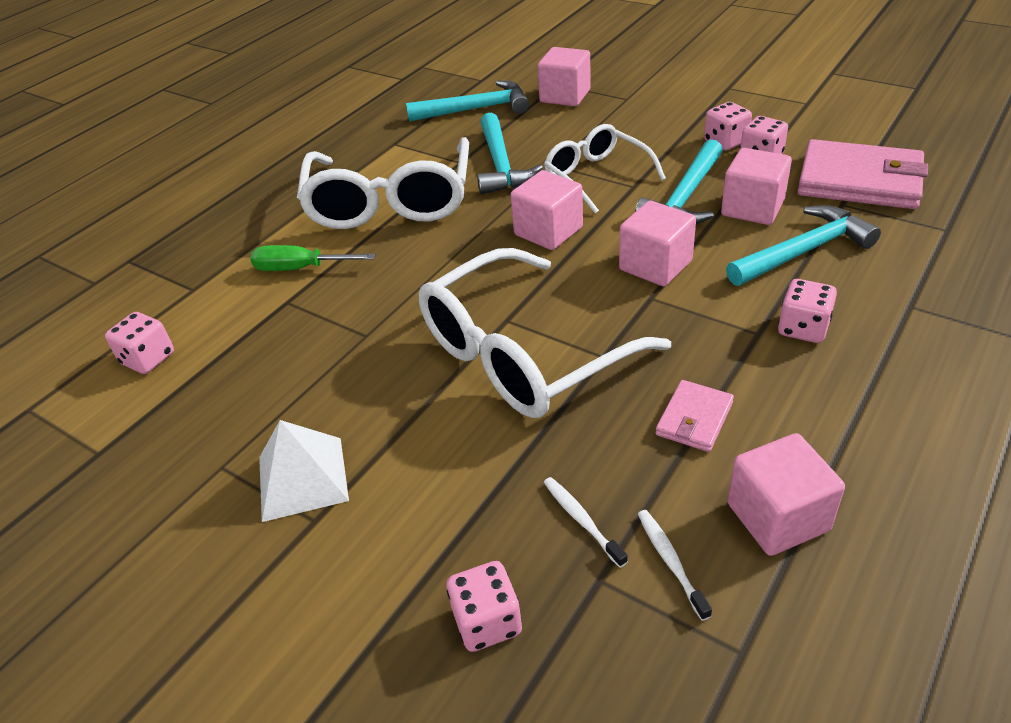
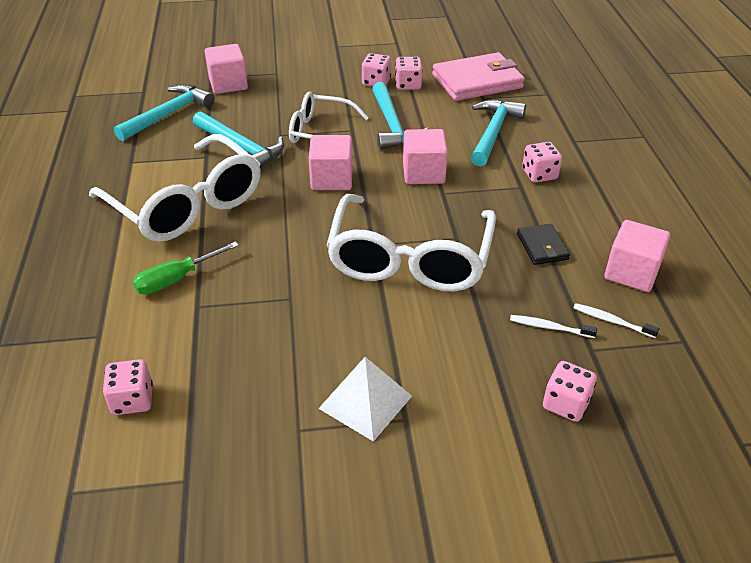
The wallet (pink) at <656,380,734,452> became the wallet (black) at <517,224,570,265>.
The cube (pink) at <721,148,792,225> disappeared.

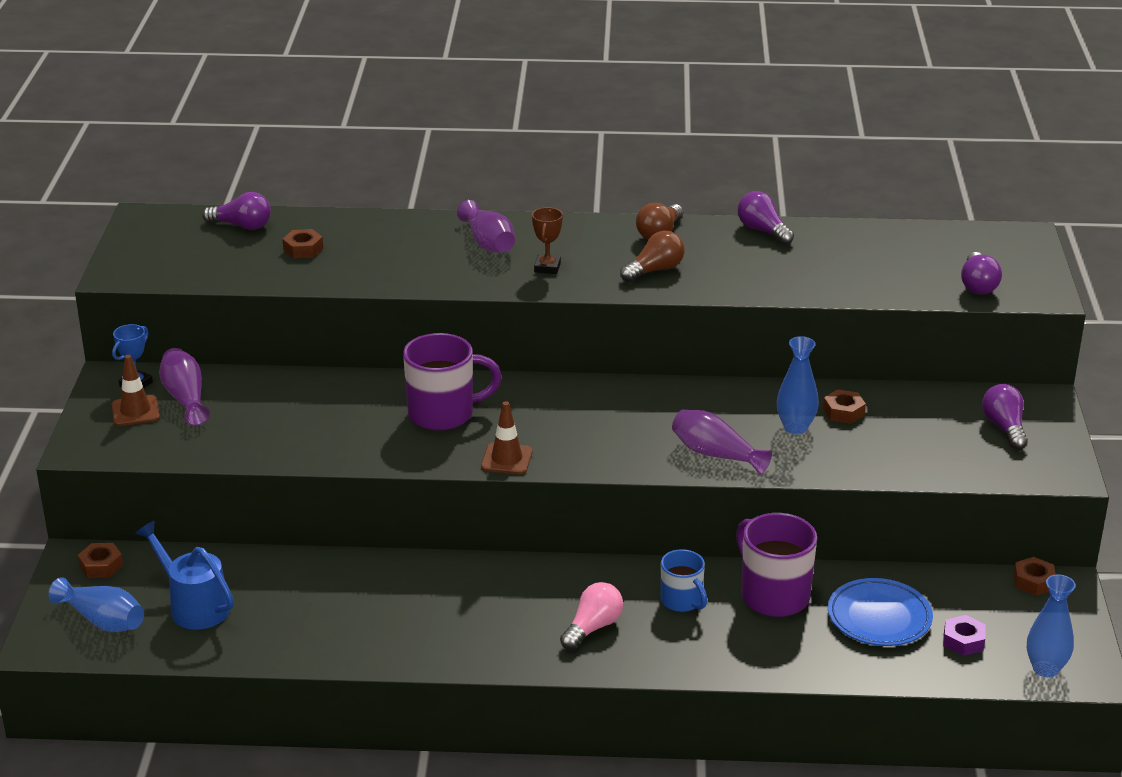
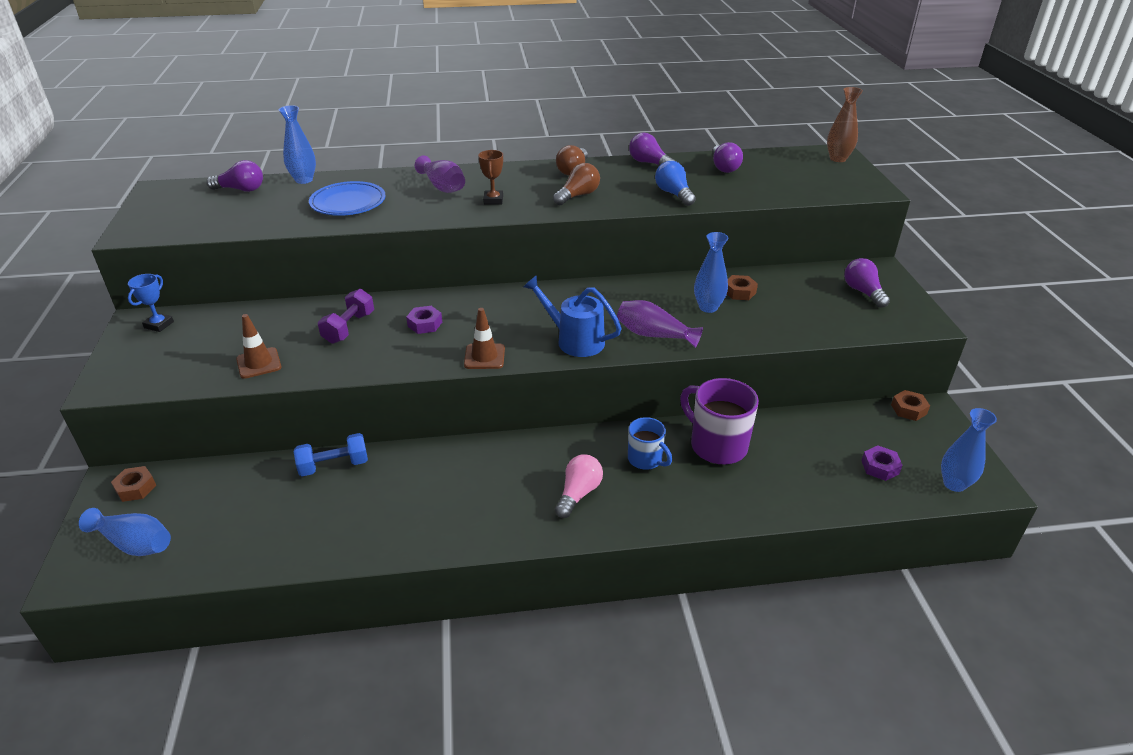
The traffic cone (brown) moved from <112,355,160,426> to <236,314,282,379>.
The watering can (blue) moved from <135,521,234,630> to <523,275,622,357>.
The vase (purple) at <159,348,210,426> disappeared.
The nut (brown) at <282,229,323,259> disappeared.
The mug (purple) at <403,333,502,431> was replaced by the nut (purple) at <406,306,442,334>.
The plate (blue) moved from <828,578,933,646> to <309,181,386,216>.
The light bulb (purple) moved from <961,252,1002,294> to <712,142,743,173>.
The vase (blue) at <279,105,316,184> appeared.
The dumbbell (blue) at <294,433,368,476> appeared.
The dumbbell (purple) at <318,289,374,344> appeared.
The light bulb (blue) at <655,161,696,206> appeared.
The vase (brown) at <827,87,863,162> appeared.

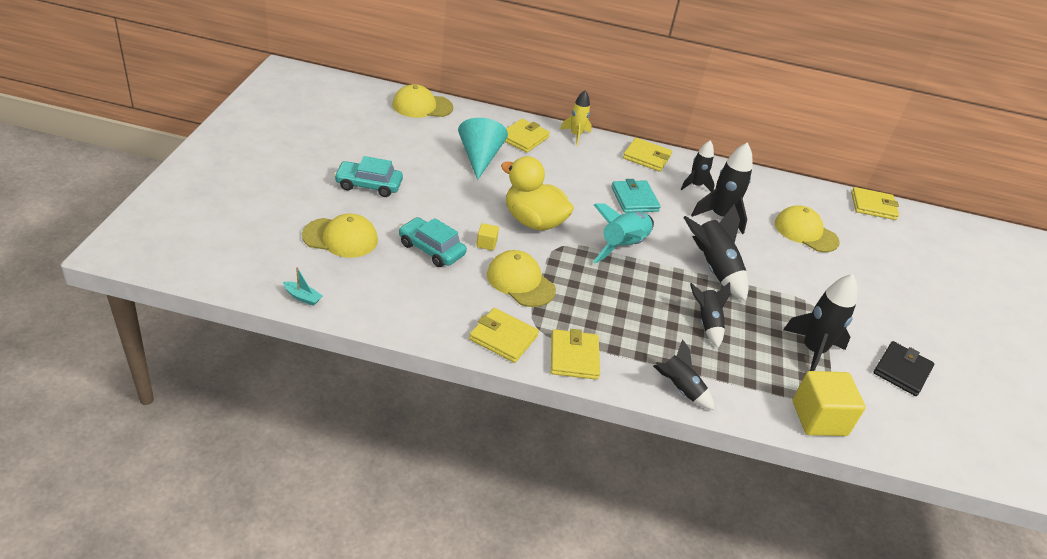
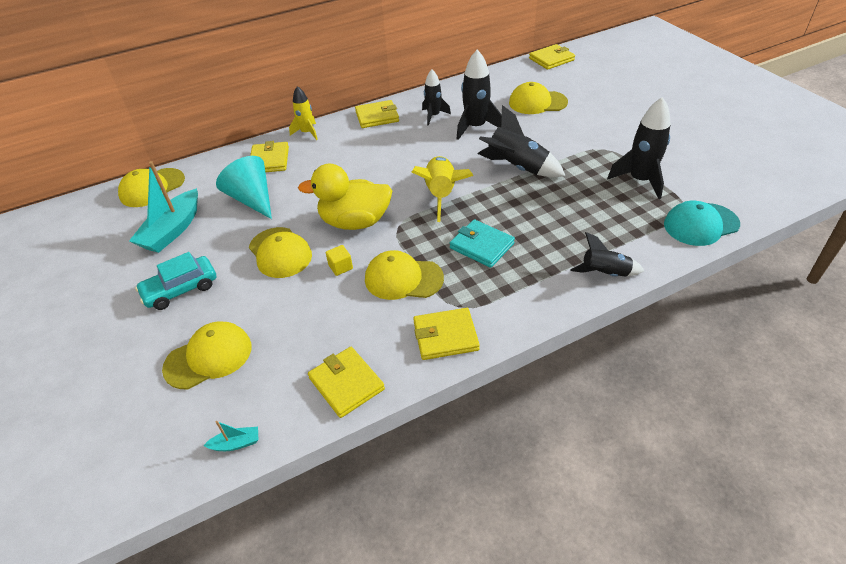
The car (turquoise) at <399,217,467,267> disappeared.
The wallet (yellow) moved from <551,329,600,380> to <308,347,385,418>.
The rocket (turquoise) at <593,204,654,264> became the rocket (yellow) at <412,156,473,222>.
The wallet (turquoise) moved from <611,179,661,213> to <450,219,515,268>.
The rocket (black) at <690,282,731,348> disappeared.
The cube (yellow) at <793,371,866,436> was replaced by the cap (turquoise) at <664,201,740,246>.
The wallet (black) at <873,341,934,396> disappeared.
The boat (turquoise) at <129,161,198,253> appeared.
The cap (yellow) at <249,227,312,278> appeared.

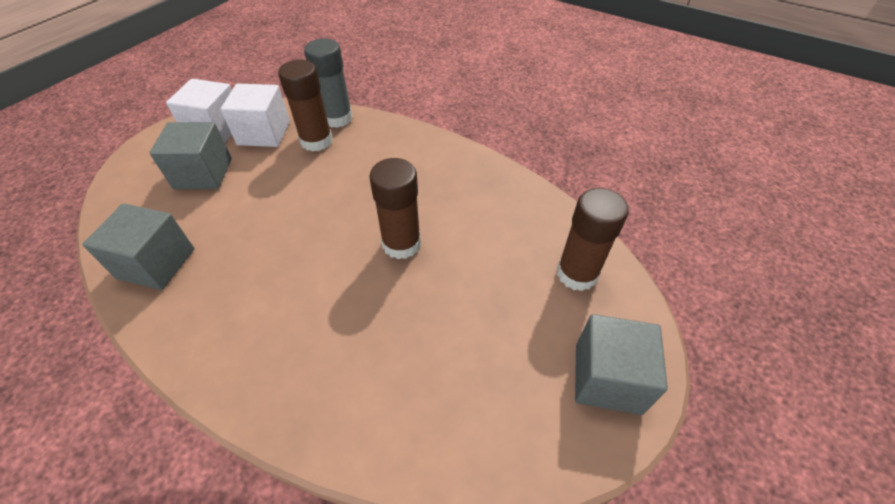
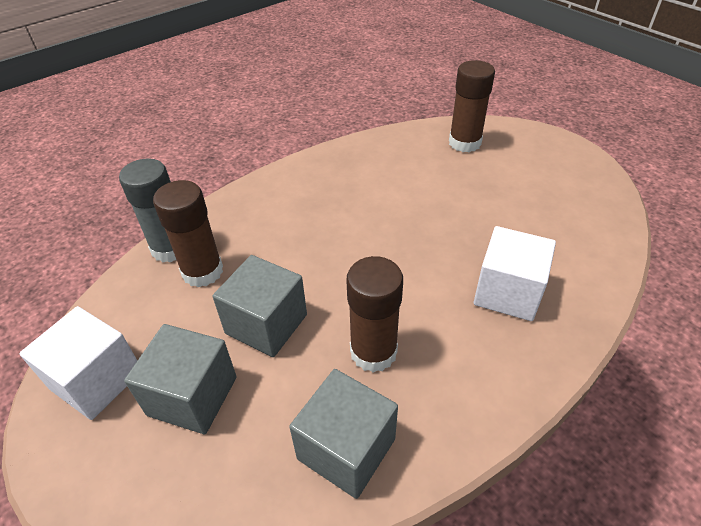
The cube (white) moved from <221,83,290,147> to <474,226,556,321>.
The glue stick (brown) moved from <369,158,421,259> to <346,256,403,373>.
The cube (grey) moved from <575,314,668,415> to <213,255,307,357>.

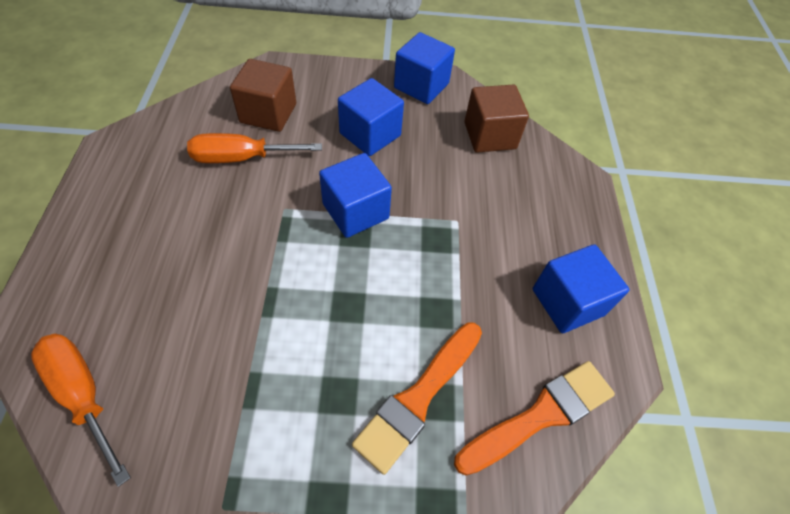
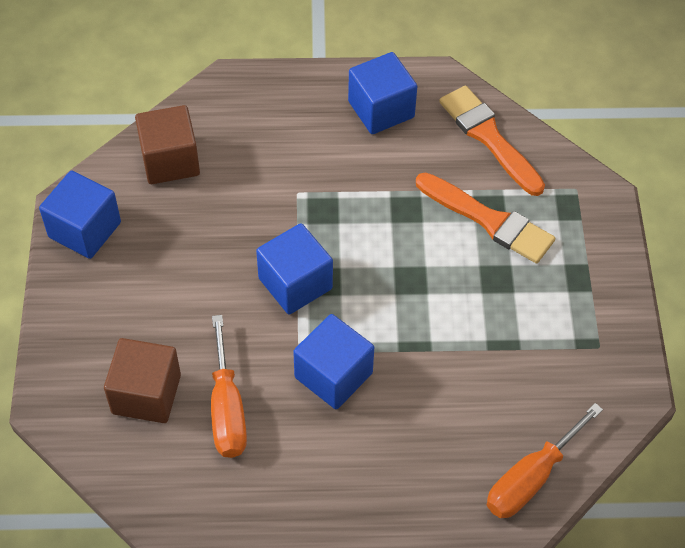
The cube (blue) moved from <338,78,404,156> to <293,314,374,409>.

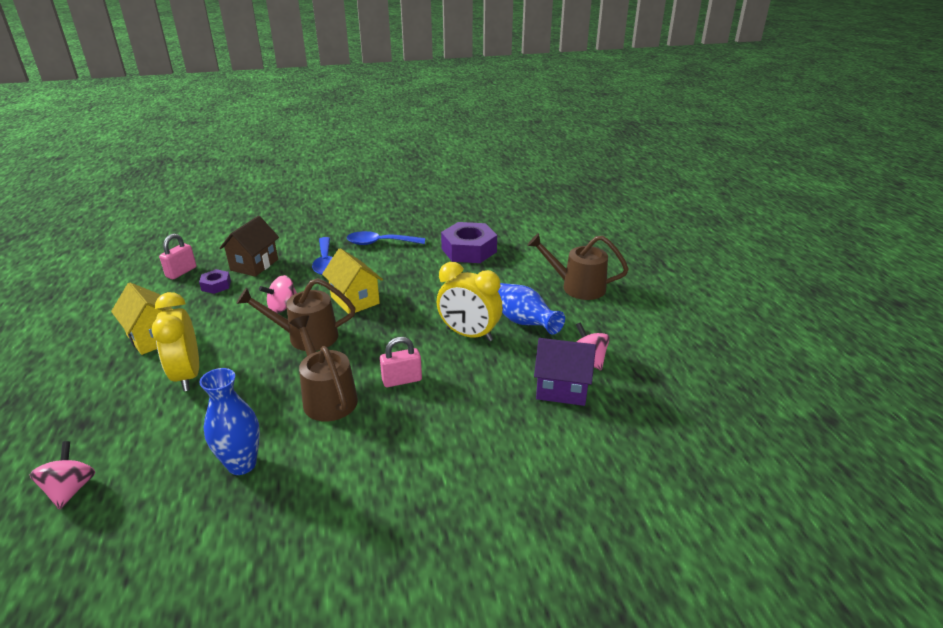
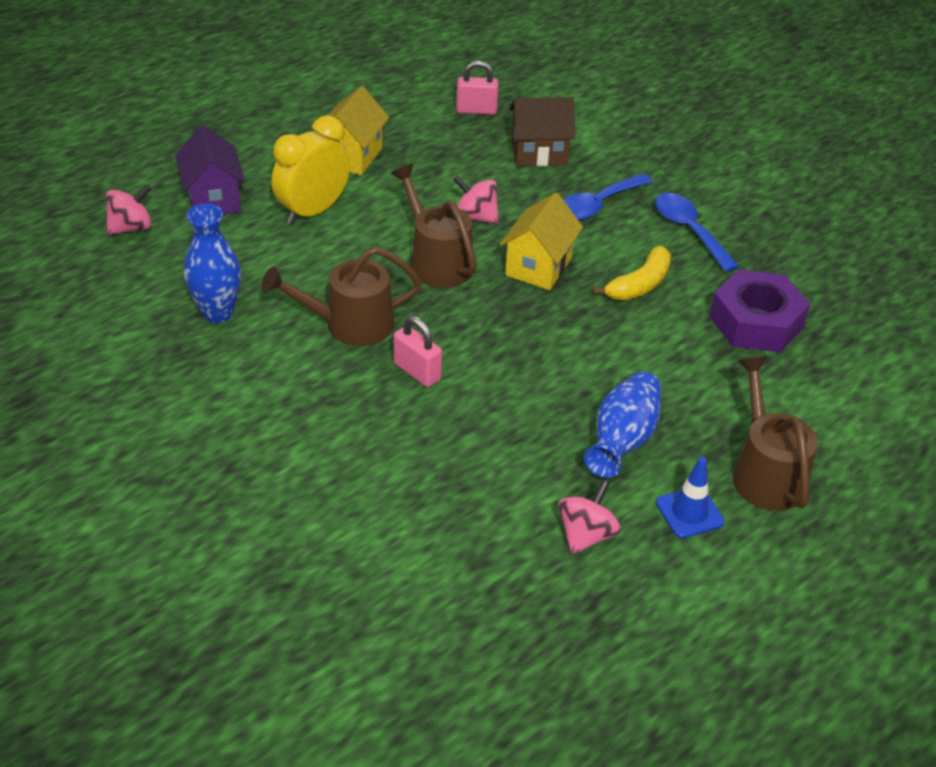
The nut (purple) at <199,269,231,294> disappeared.
The watering can (brown) at <289,315,358,421> turned 135 degrees counterclockwise.
The clock (yellow) at <437,262,503,341> disappeared.
The house (purple) moved from <534,338,596,406> to <175,125,245,214>.
The banana (yellow) at <592,246,671,300> appeared.
The traffic cone (blue) at <656,457,724,538> appeared.

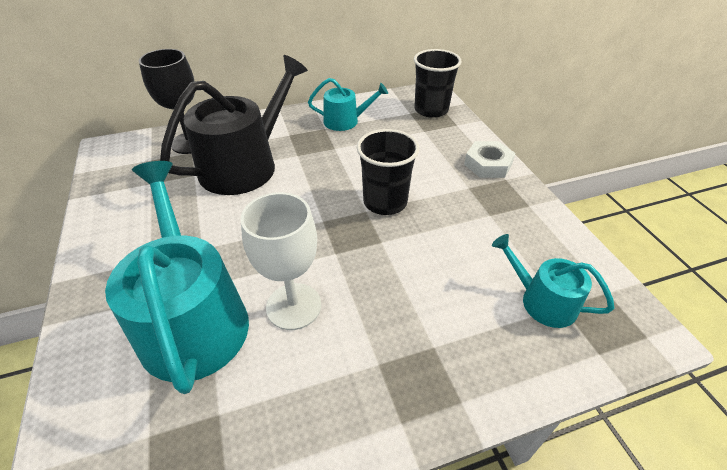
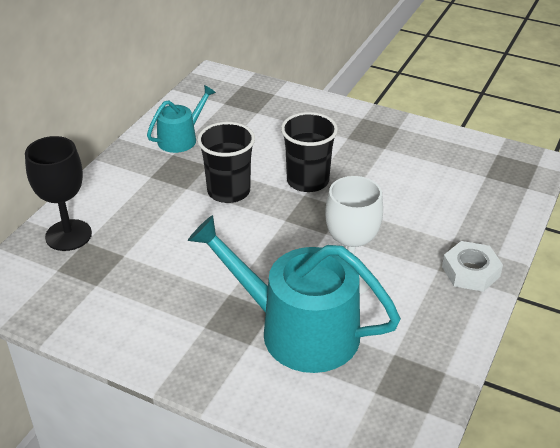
The watering can (black) at <160,55,308,195> disappeared.
The cup (black) moved from <414,49,462,118> to <197,122,255,203>.
The nut (white) moved from <464,141,515,178> to <442,241,503,292>.
The watering can (turquoise) at <492,234,614,328> disappeared.

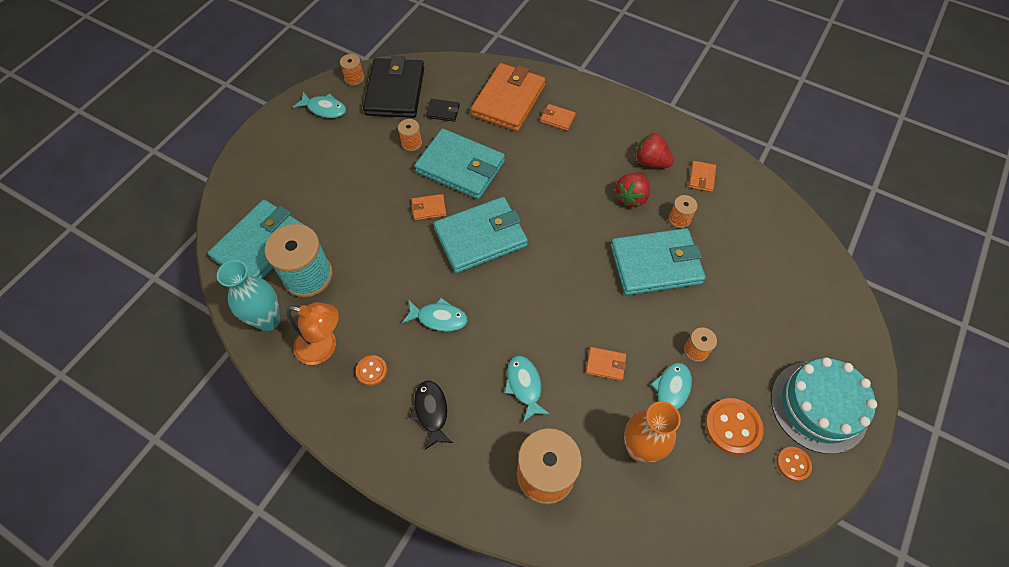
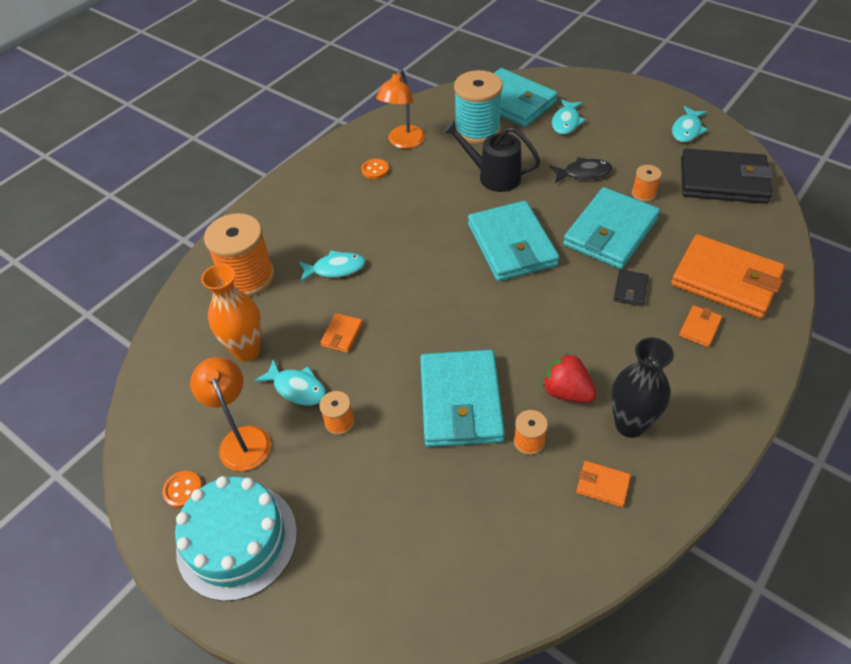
The vase (turquoise) at <217,260,280,331> disappeared.
The spool (orange) at <340,54,364,85> disappeared.
The fish (turquoise) moved from <402,298,467,331> to <552,99,586,134>.
The fish (black) moved from <409,381,453,450> to <550,157,612,183>.
The wallet (orange) at <411,194,447,220> disappeared.
The wallet (black) moved from <426,99,460,122> to <613,270,649,306>.
The strawberry (red) at <635,132,674,168> was replaced by the vase (black) at <611,337,674,438>.
The button (orange) at <705,398,764,455> was replaced by the lamp (orange) at <190,357,271,471>.
The watering can (black) at <443,120,540,192> appeared.

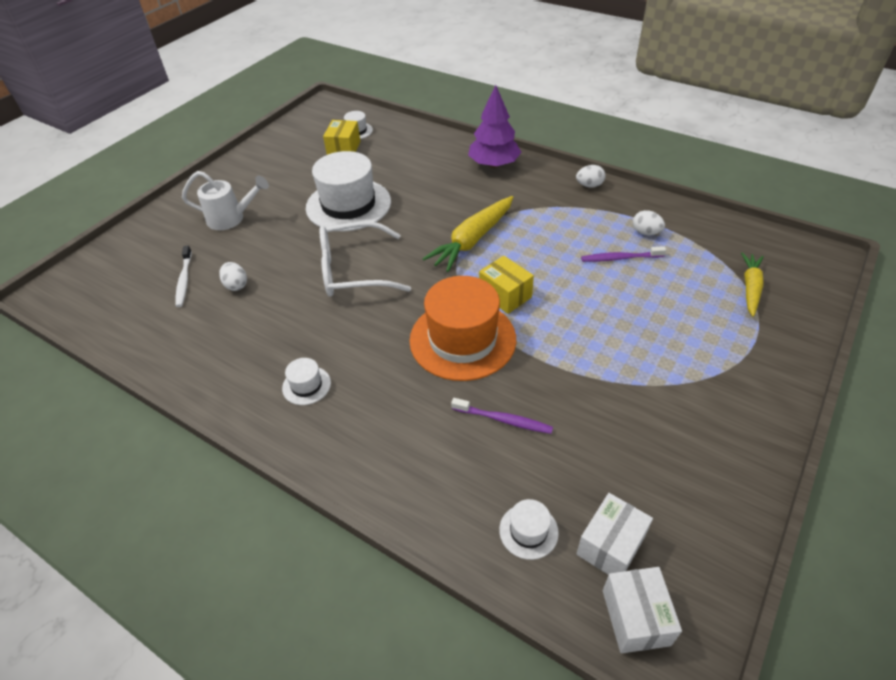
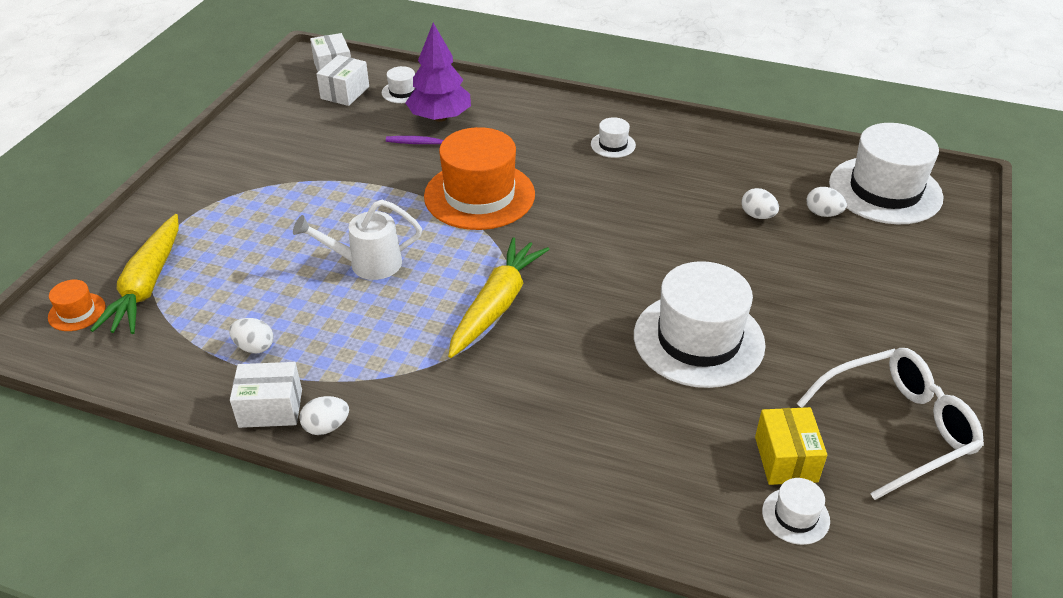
The toothbrush (white) at <175,246,192,307> was replaced by the egg (white) at <806,187,847,217>.
The watering can (white) moved from <182,171,269,230> to <293,200,422,280>.
The glasses (white) moved from <319,221,411,297> to <796,348,984,500>.
The tree (purple) moved from <468,85,521,168> to <405,23,471,122>.
The box (yellow) at <479,256,534,314> disappeared.
The toothbrush (purple) at <581,246,666,262> disappeared.
The carrot (yellow) at <741,253,764,317> changed to 1.58 times the size.
The hat (orange) at <48,280,106,331> appeared.
The box (white) at <230,362,302,428> appeared.
The hat (white) at <829,123,943,224> appeared.

